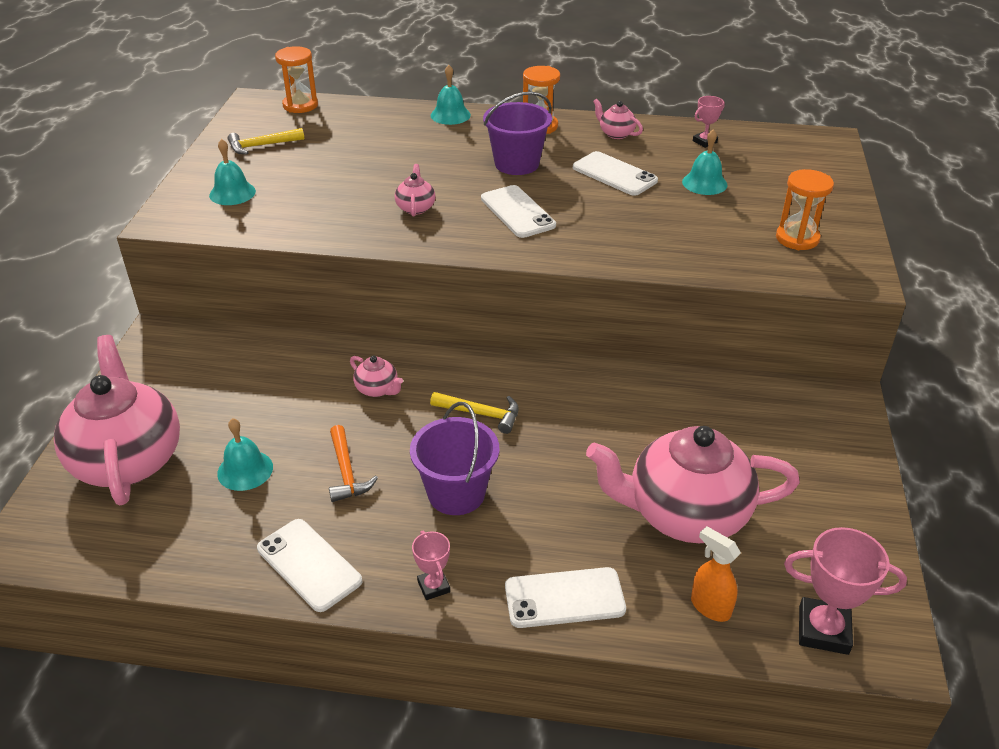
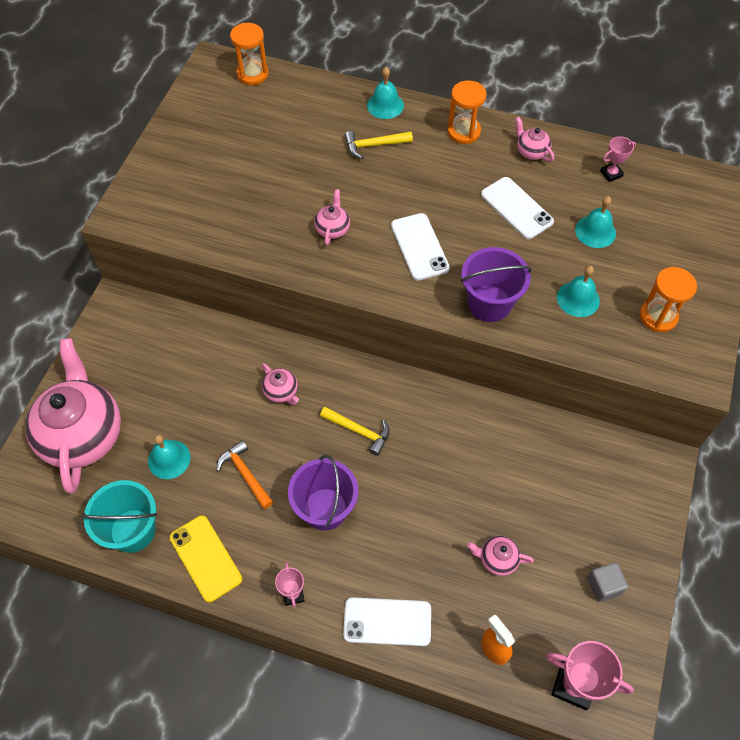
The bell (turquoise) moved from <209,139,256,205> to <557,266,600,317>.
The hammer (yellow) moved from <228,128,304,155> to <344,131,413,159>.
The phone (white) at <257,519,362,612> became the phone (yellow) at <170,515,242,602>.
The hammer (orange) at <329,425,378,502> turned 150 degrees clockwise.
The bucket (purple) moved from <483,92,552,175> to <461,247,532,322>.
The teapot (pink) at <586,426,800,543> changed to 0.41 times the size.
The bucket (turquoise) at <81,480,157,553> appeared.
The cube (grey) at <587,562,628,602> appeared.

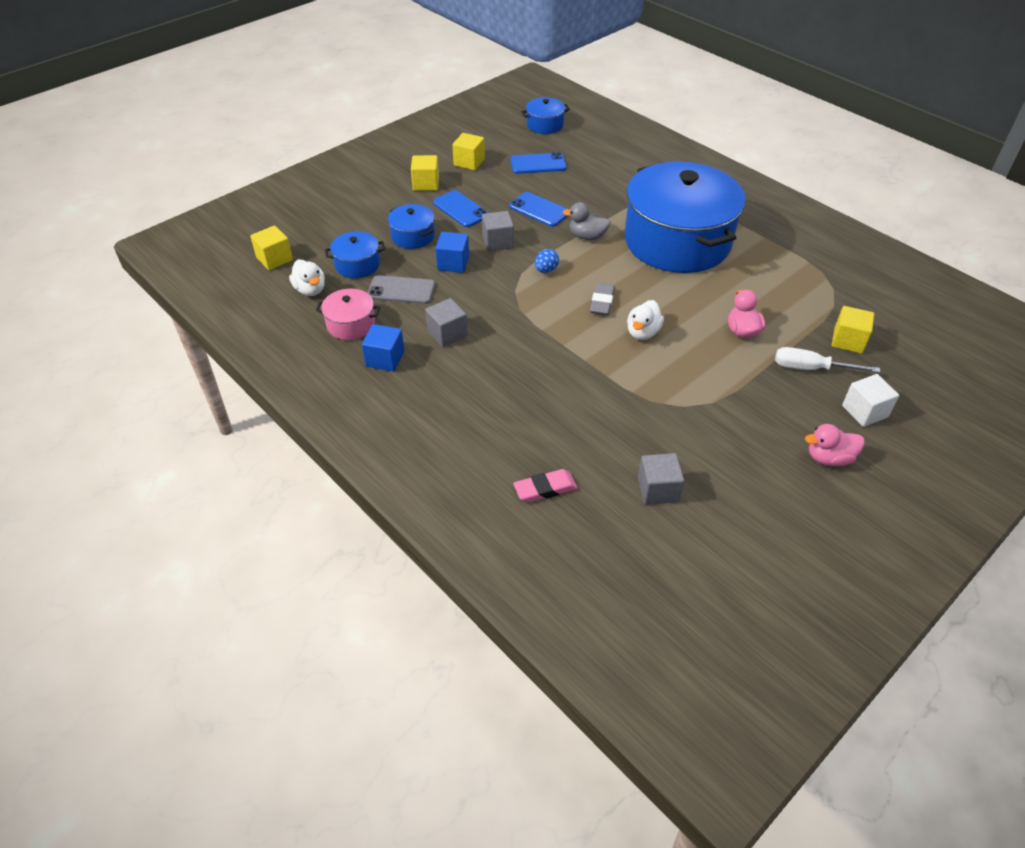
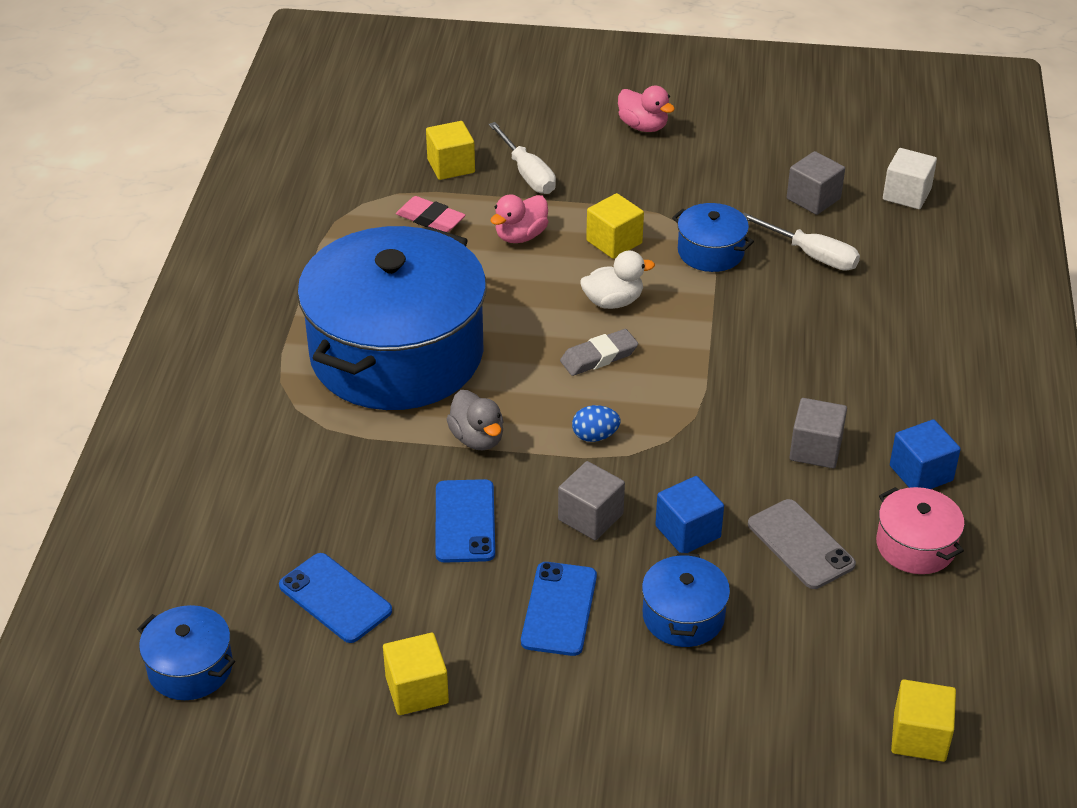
The duck (white) at <289,260,325,296> disappeared.
The pot (blue) moved from <325,231,385,278> to <672,203,754,272>.
The cube (yellow) moved from <411,155,439,191> to <586,193,644,259>.
The eraser (pink) moved from <513,469,577,503> to <396,196,466,232>.
The cube (white) moved from <842,374,899,427> to <883,148,937,209>.
The screwdriver (white) at <743,213,860,271> appeared.

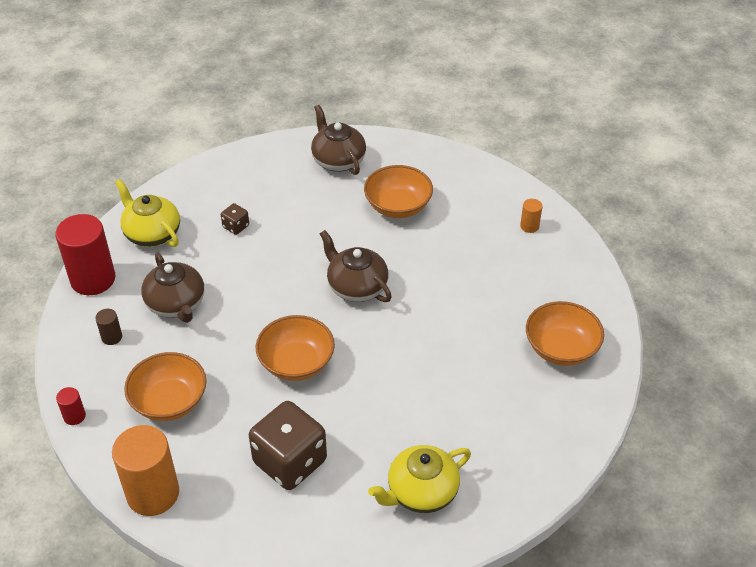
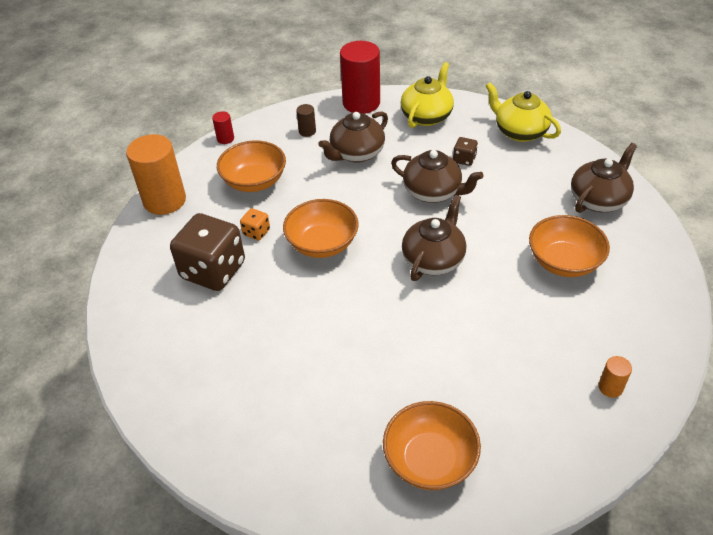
The teapot (yellow) moved from <368,445,471,513> to <486,82,561,142>.
The dice (orange) at <240,208,270,240> appeared.
The teapot (brown) at <391,150,483,203> appeared.

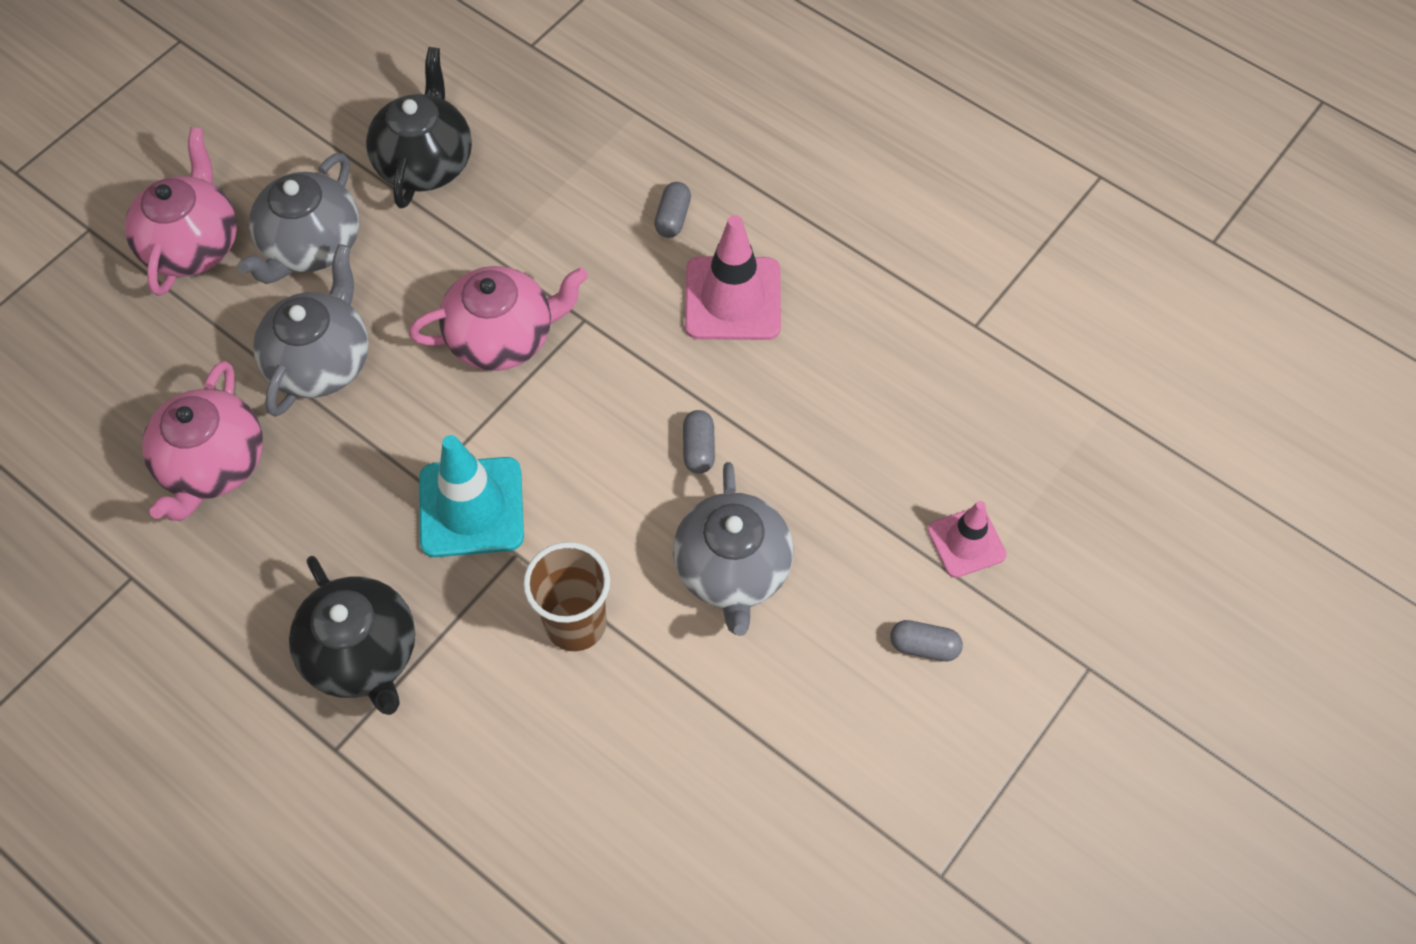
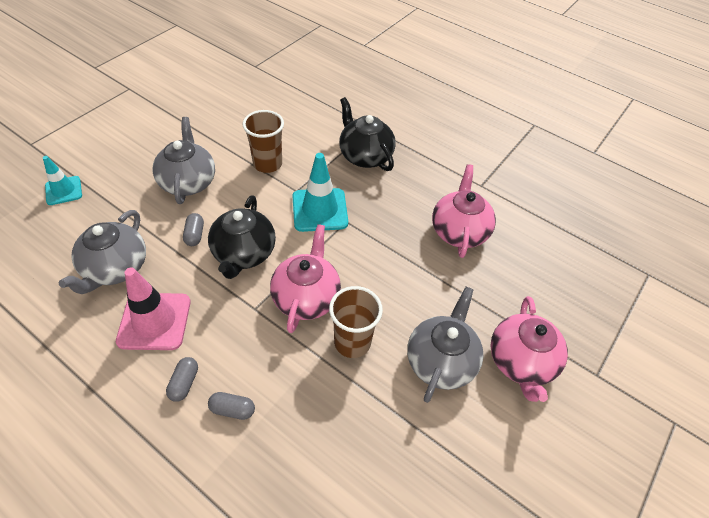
The teapot (grey) moved from <253,244,369,417> to <59,210,146,294>.
The teapot (black) moved from <366,47,472,208> to <208,196,276,279>.
The teapot (pink) at <409,266,588,371> turned 120 degrees clockwise.
The capsule (grey) moved from <890,620,963,661> to <208,392,255,420>.
The traffic cone (pink) at <928,501,1007,578> became the traffic cone (turquoise) at <43,156,82,205>.
The cup (brown) at <329,286,383,358> appeared.

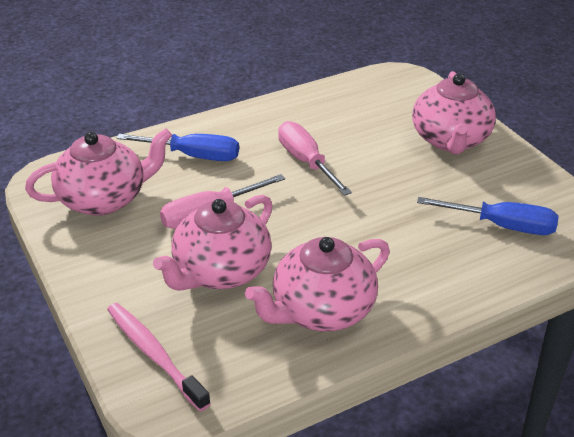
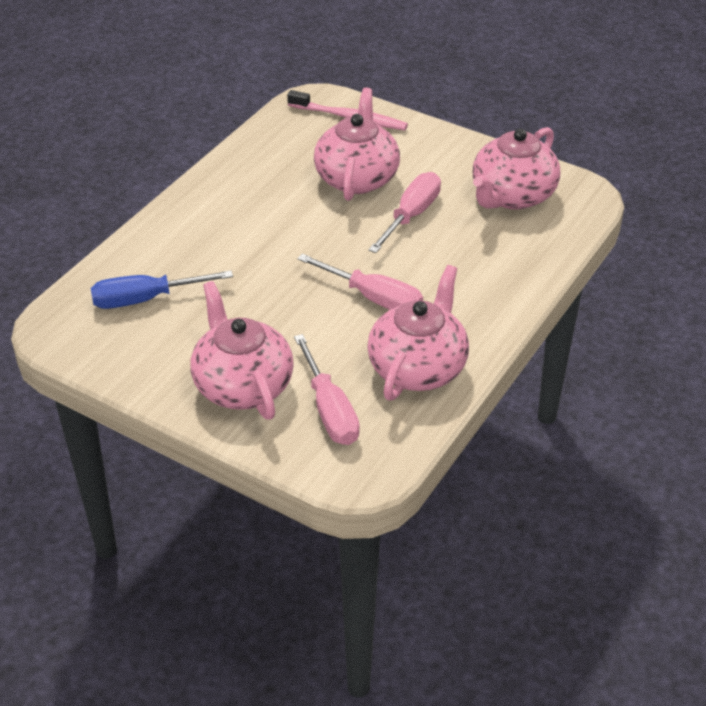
The screwdriver (blue) at <117,134,239,161> disappeared.
The teapot (pink) moved from <245,237,390,332> to <367,265,469,401>.
The screwdriver (pink) at <294,334,360,445> appeared.

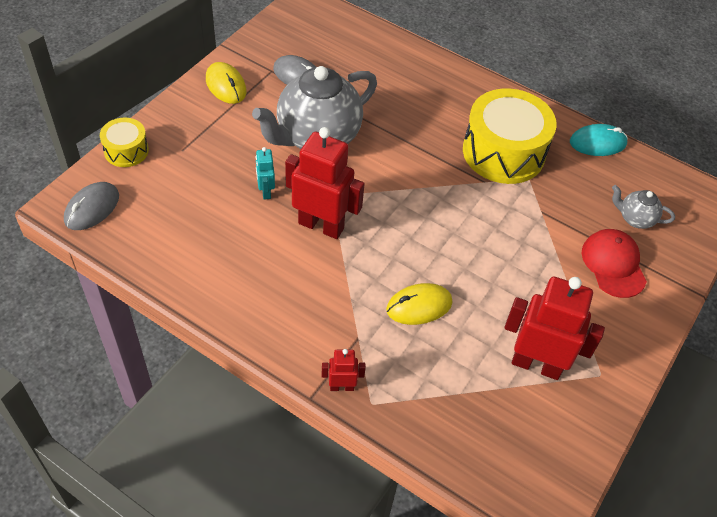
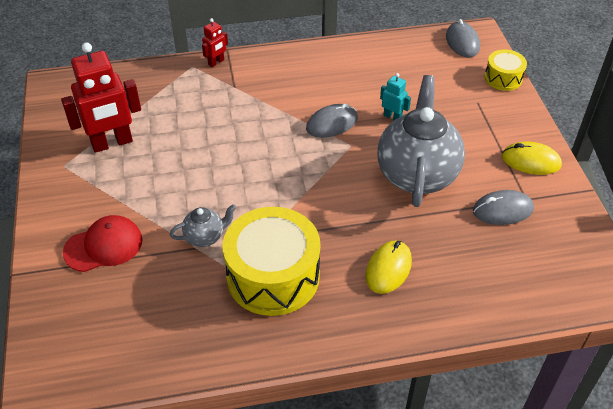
The robot (red) at <285,127,365,239> was replaced by the mouse (grey) at <306,103,358,138>.
The mouse (yellow) moved from <386,283,452,325> to <366,240,412,294>.
The mouse (turquoise) at <570,124,628,156> disappeared.
The cap (red) at <582,229,647,298> turned 60 degrees counterclockwise.
The teapot (grey) moved from <612,185,675,229> to <170,204,236,247>.

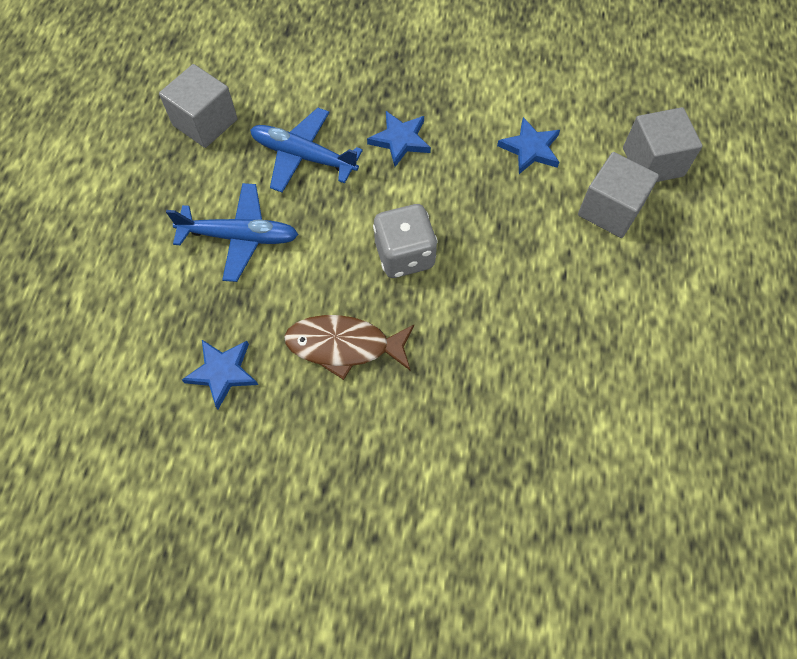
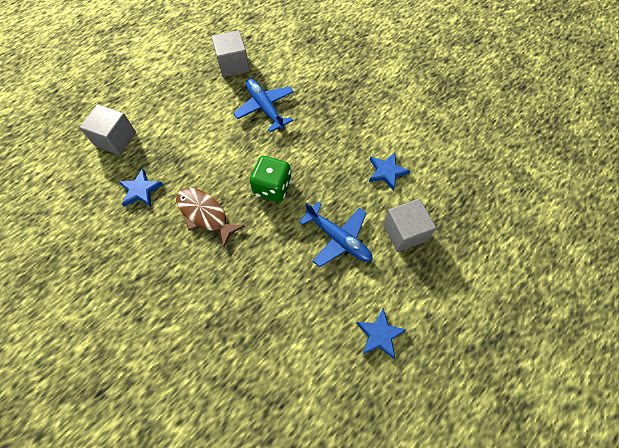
The plane (blue) moved from <166,183,299,282> to <299,202,372,267>.
The star (blue) moved from <367,111,431,167> to <356,308,407,359>.
The dice (grey) at <373,204,438,278> became the dice (green) at <250,156,292,202>.
The cube (grey) moved from <623,107,702,182> to <79,104,136,155>.

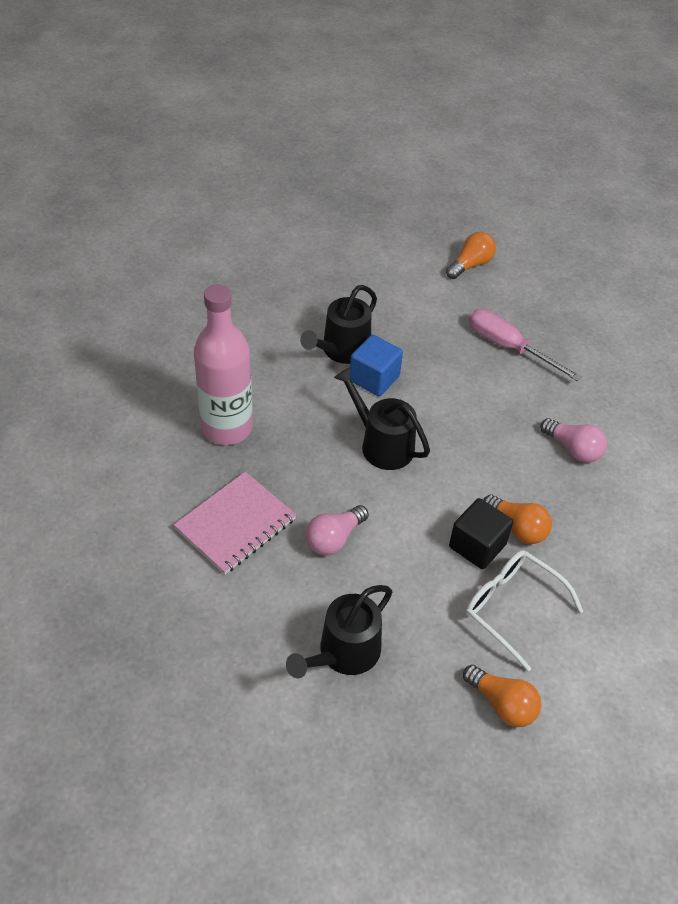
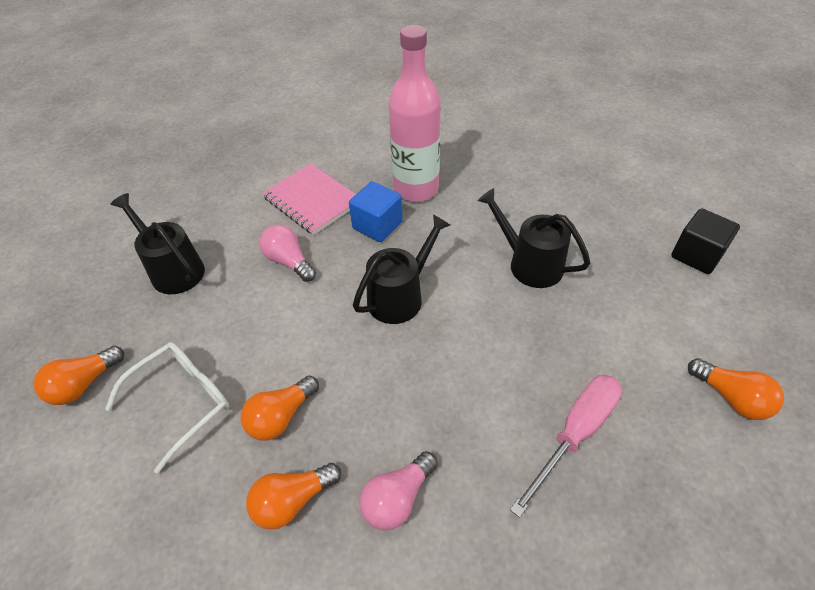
The cube (blue) moved from <350,335,403,396> to <349,181,403,242>.
The cube (black) moved from <449,498,513,569> to <671,208,740,274>.
The light bulb (orange) at <246,463,341,530> appeared.

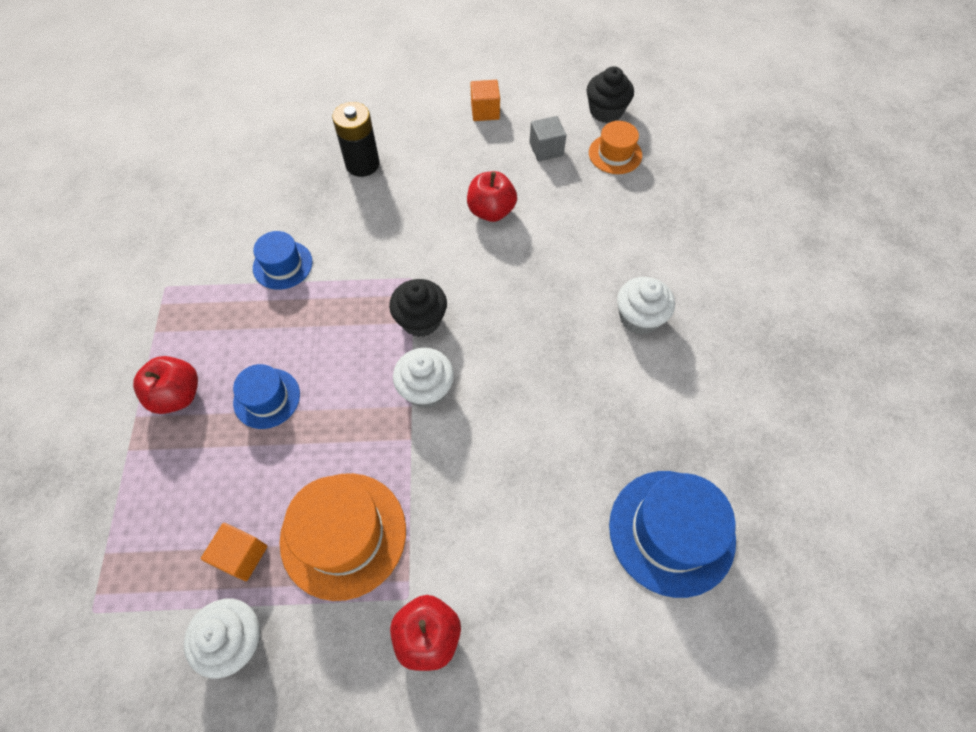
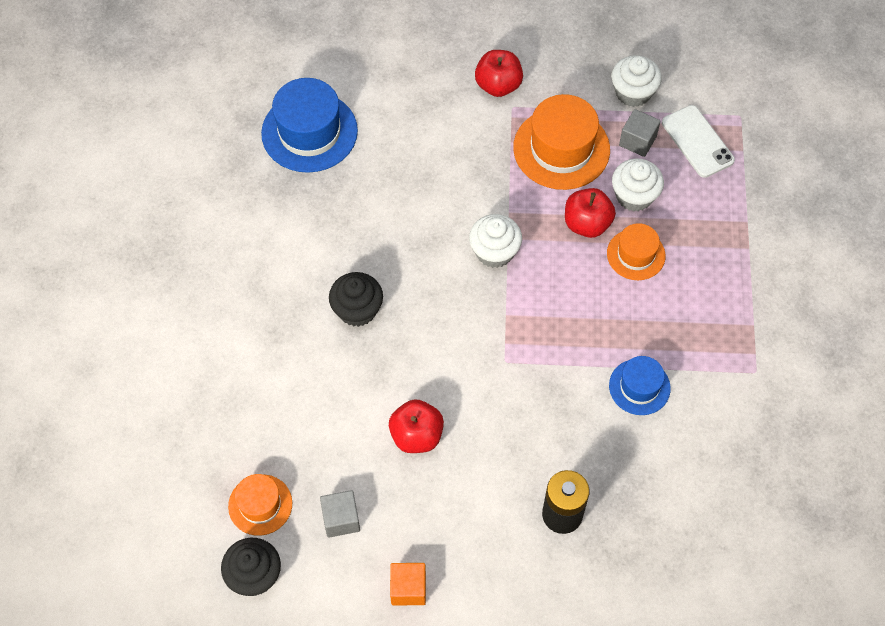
The apple (red) moved from <133,356,198,414> to <565,188,616,238>.
The cube (orange) at <201,523,268,581> became the cube (grey) at <619,109,660,157>.
The hat (blue) at <233,364,300,429> became the hat (orange) at <607,223,666,280>.
The cupcake (black) moved from <389,279,447,337> to <329,272,383,327>.
The cupcake (white) moved from <617,277,675,335> to <612,159,664,212>.
The phone (white) at <662,105,735,178> appeared.

